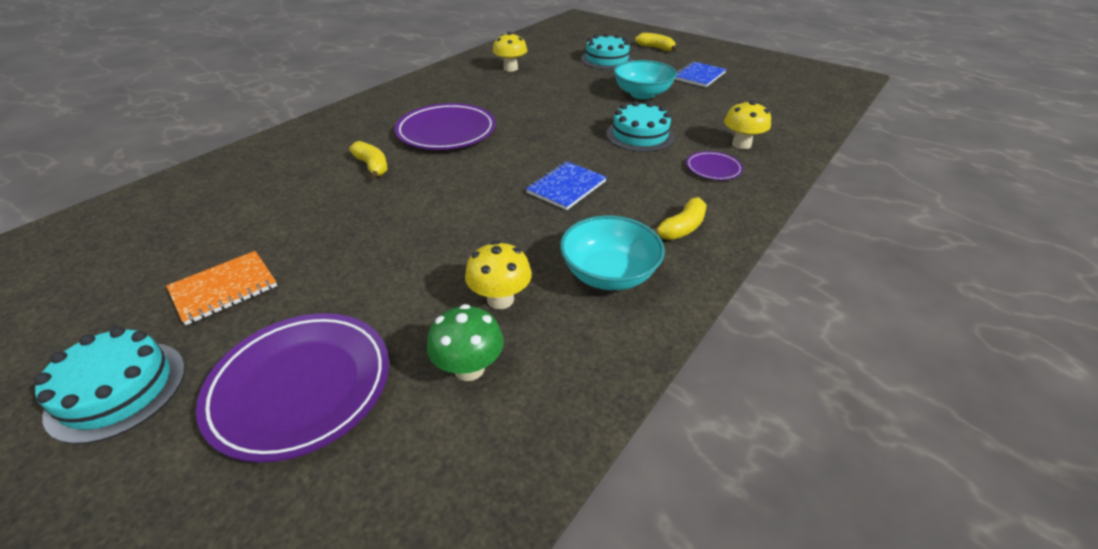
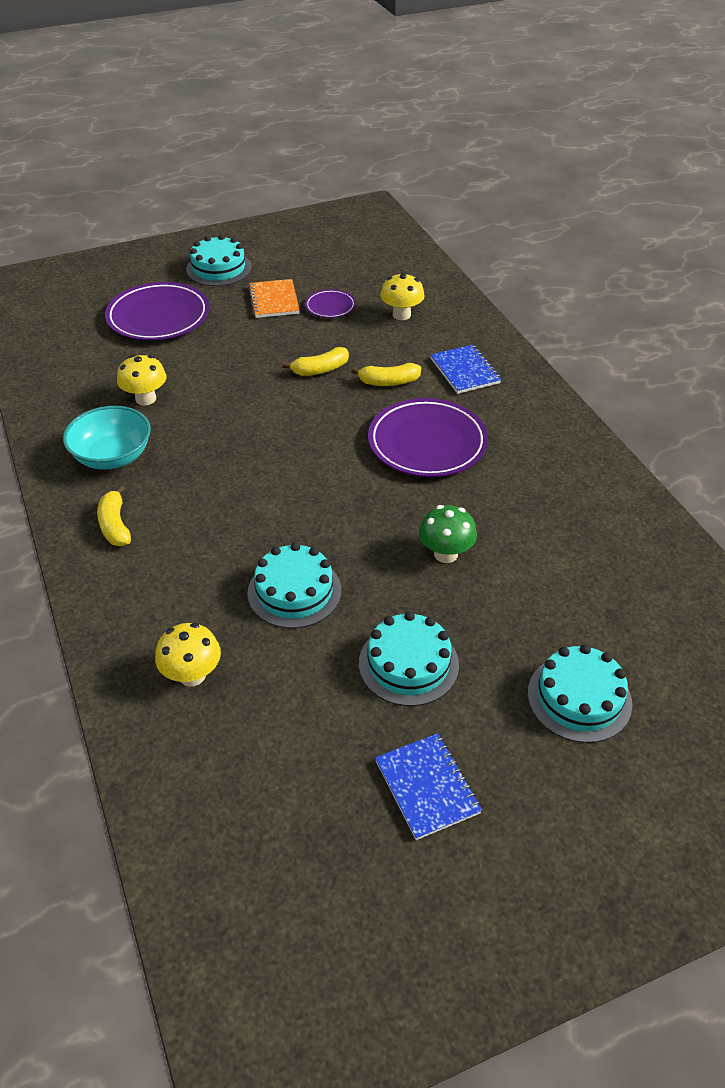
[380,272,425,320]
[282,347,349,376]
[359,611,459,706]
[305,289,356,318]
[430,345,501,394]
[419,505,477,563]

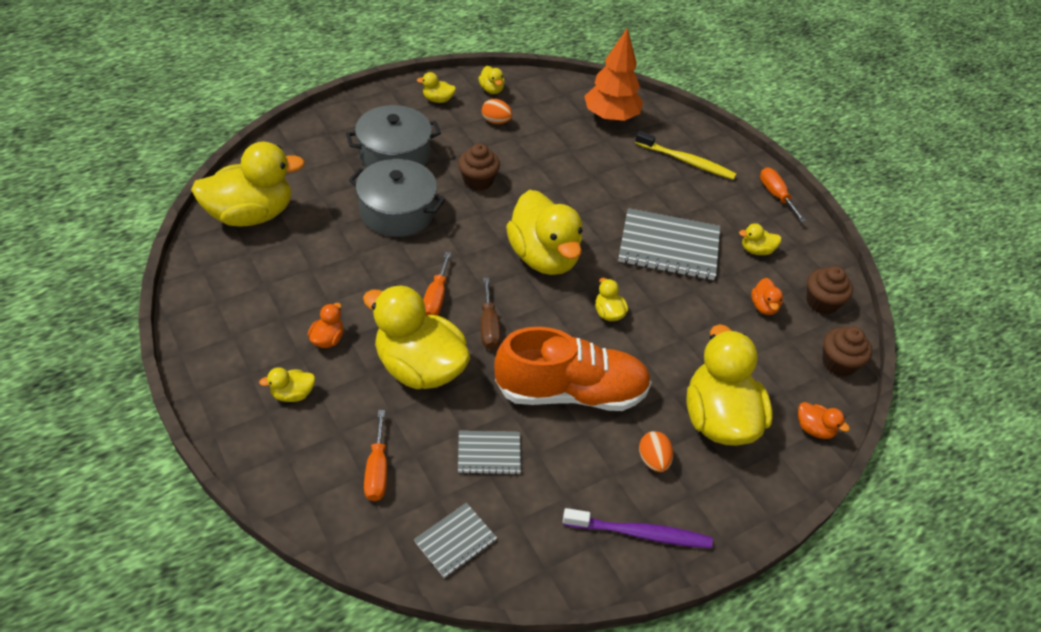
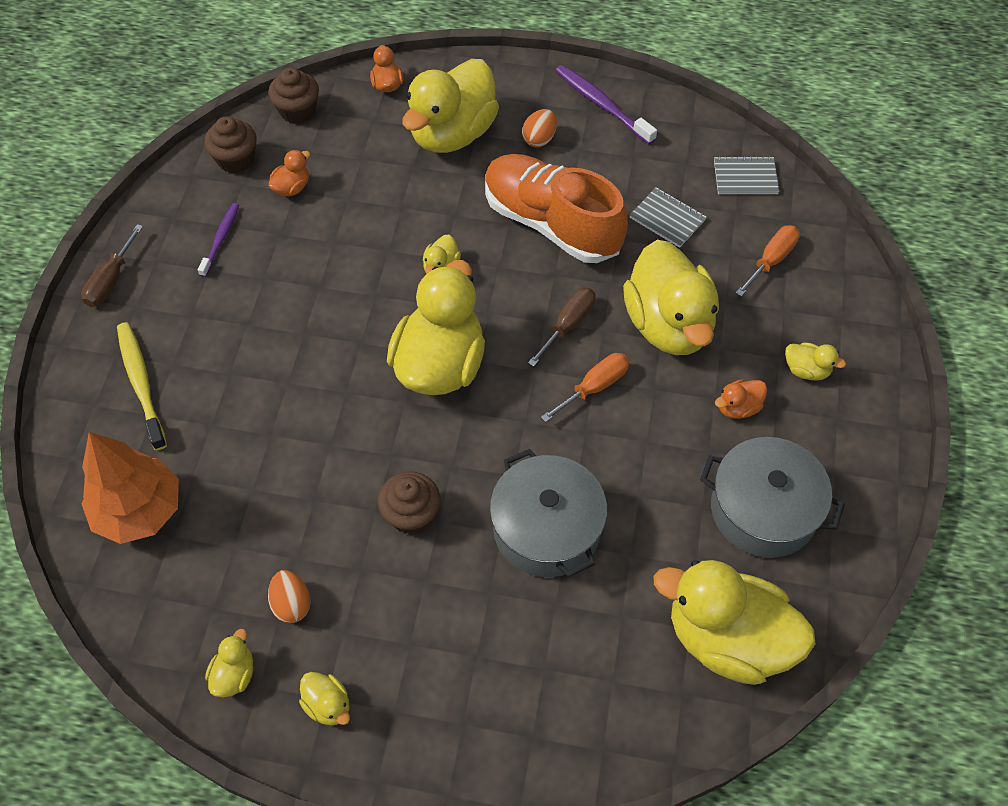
[700,437,845,558]
[81,224,143,307]
[618,208,720,280] (first image)
[198,203,239,277]

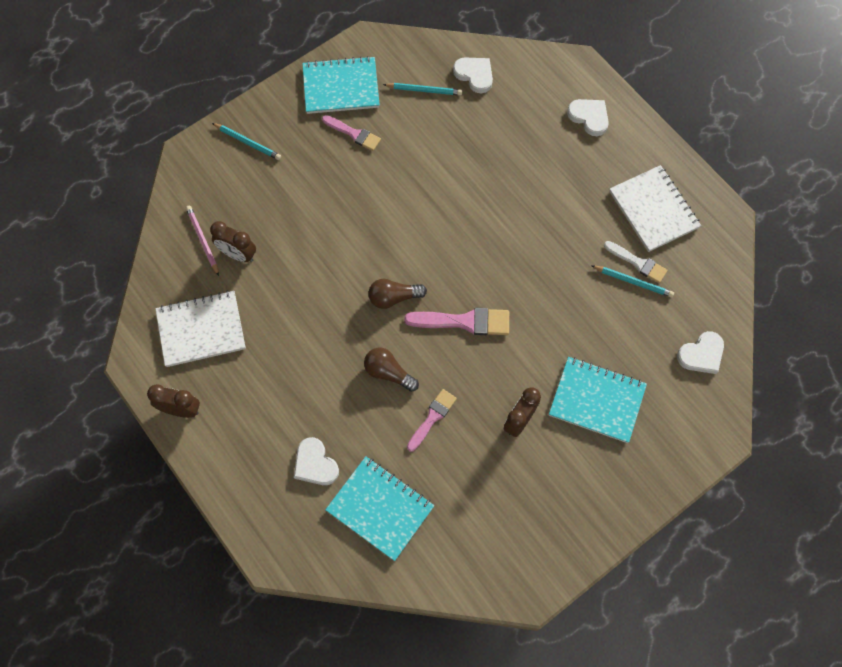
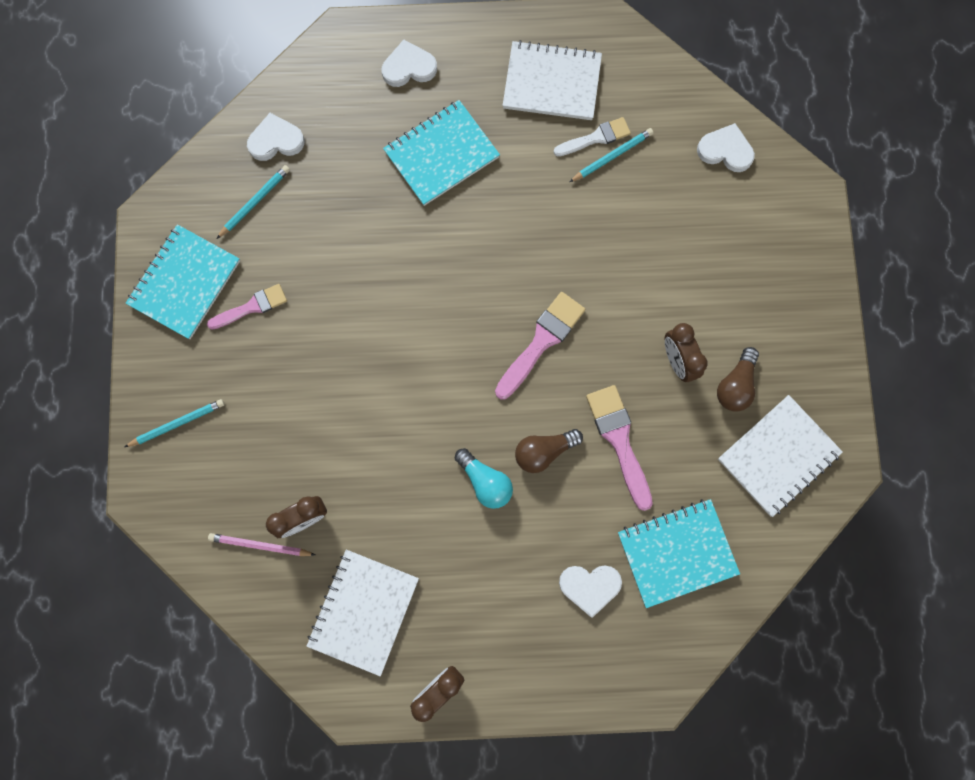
[717,347,759,412]
[697,123,755,172]
[383,100,500,206]
[586,385,653,511]
[718,395,843,517]
[455,448,513,509]

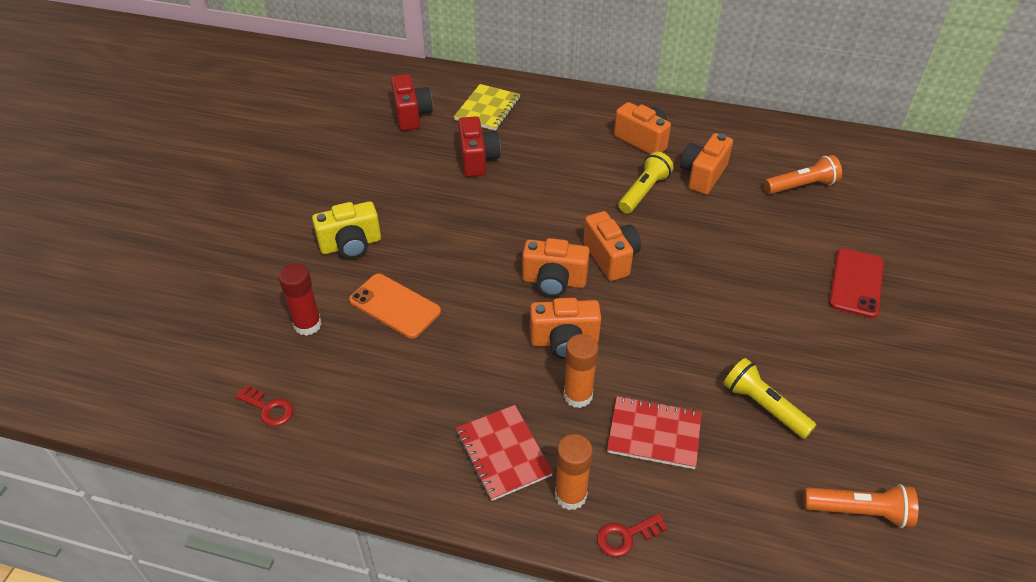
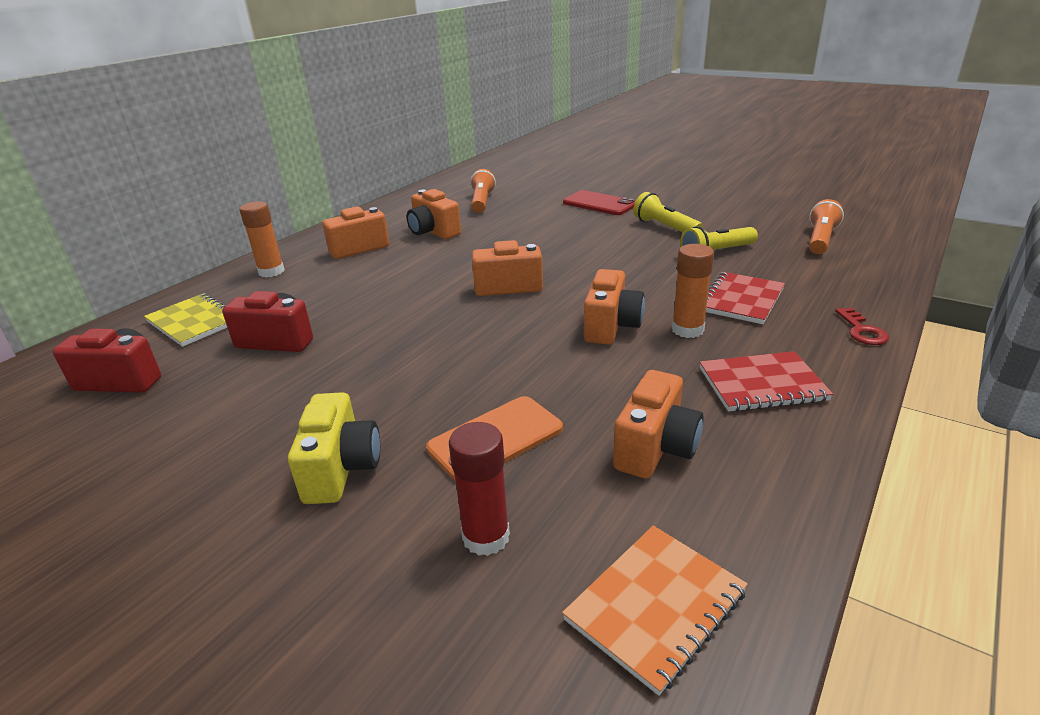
[633,192,703,232]
[613,370,704,479]
[562,526,748,696]
[239,201,285,277]

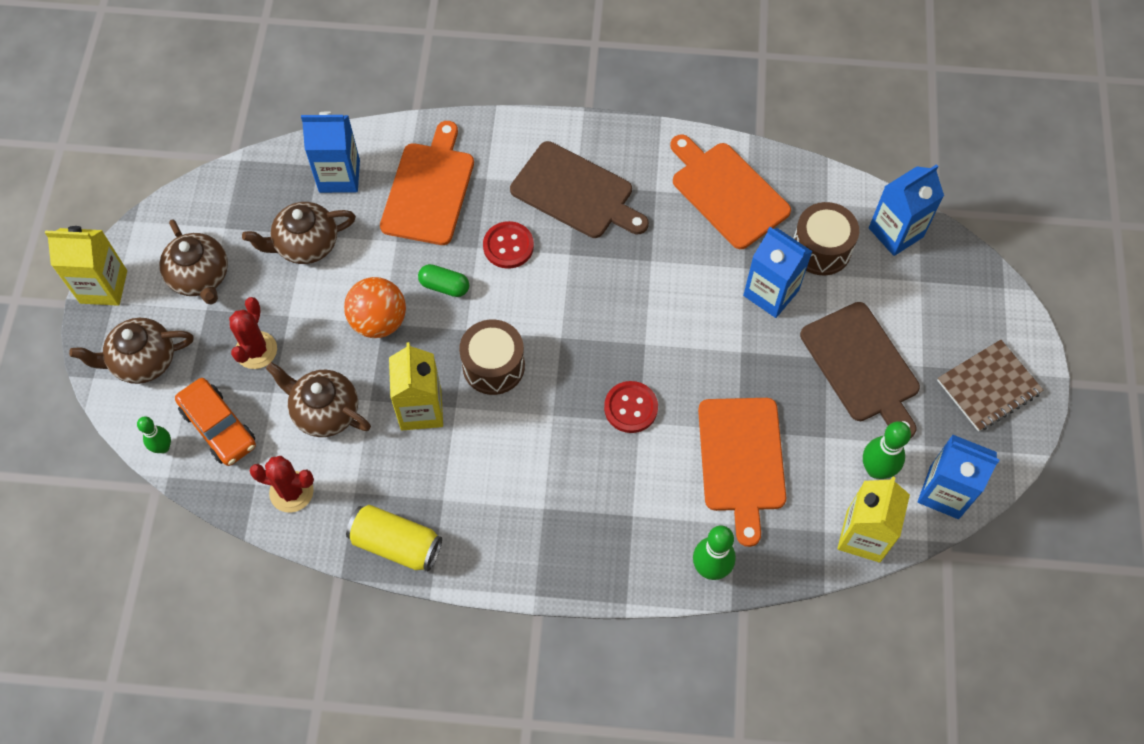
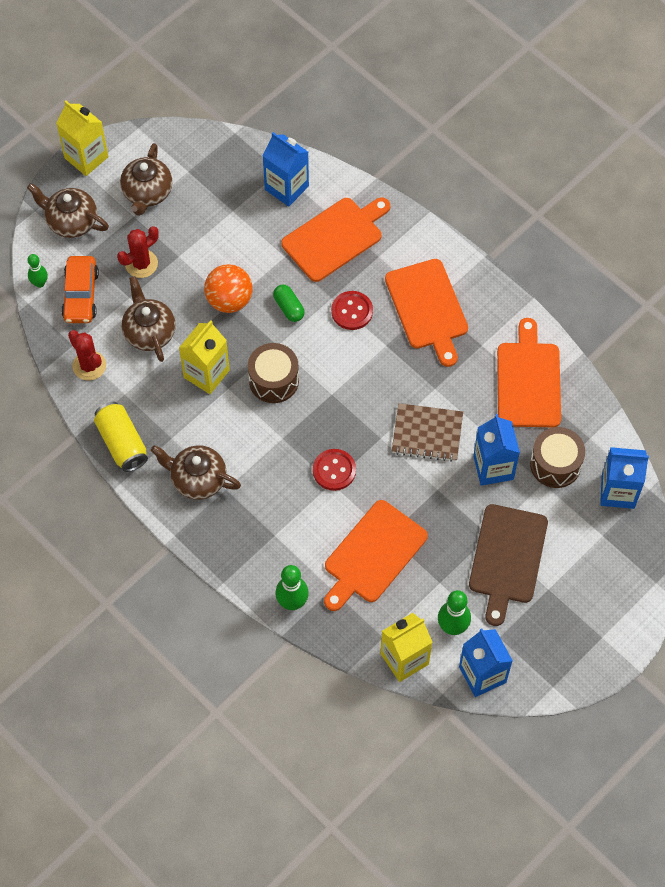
[385,259,468,367]
[151,445,241,500]
[392,403,463,462]

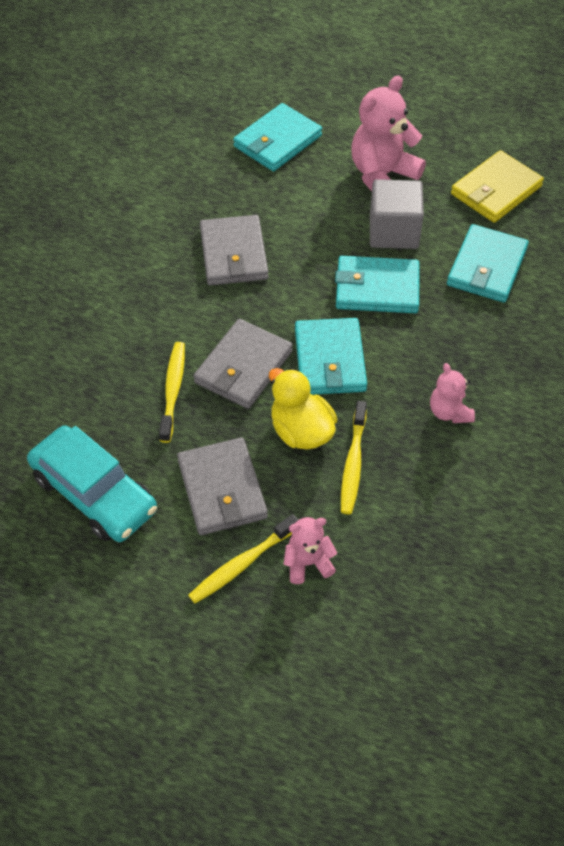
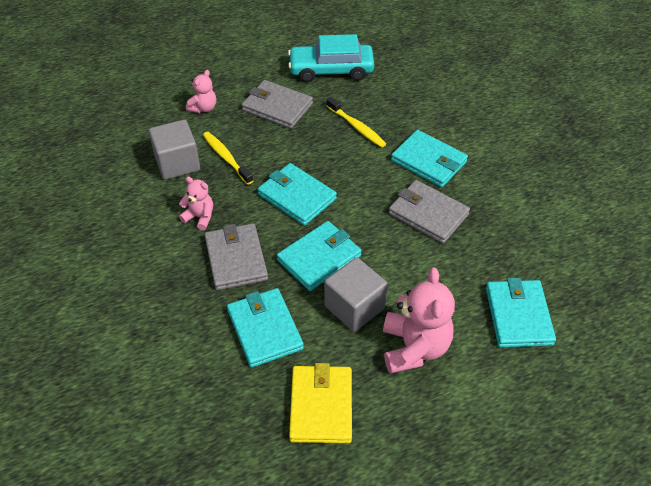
[205,223,268,290]
[269,368,337,450] (first image)
[188,514,299,604] (first image)
[149,119,200,180]
[391,130,468,187]

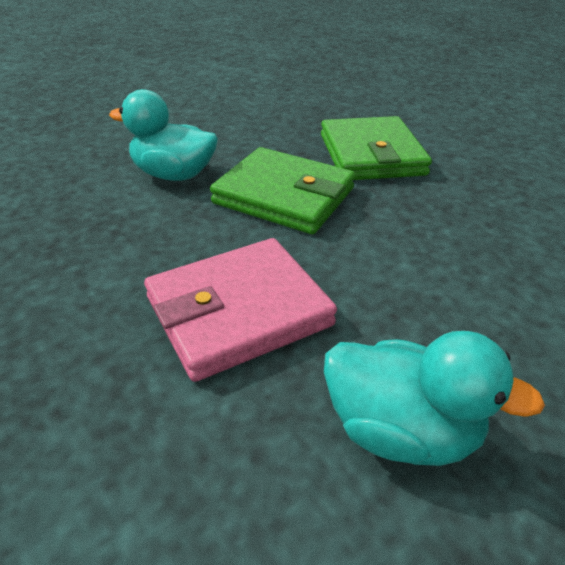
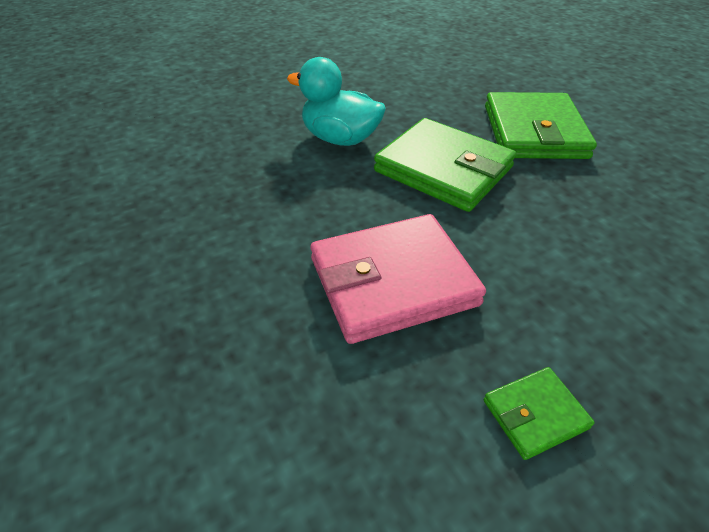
[484,367,595,460]

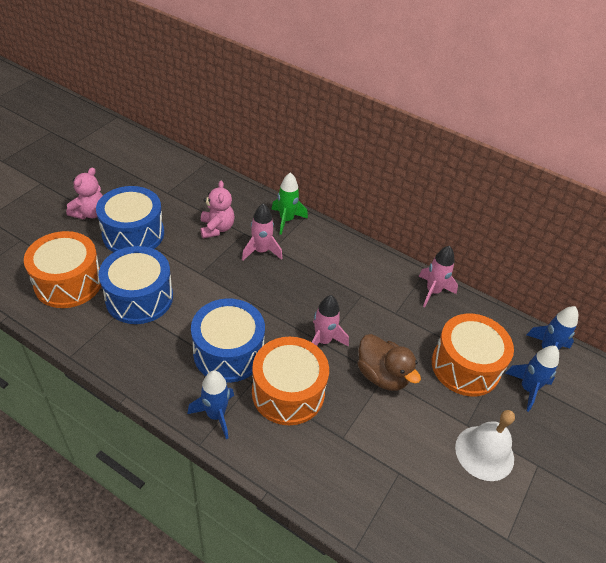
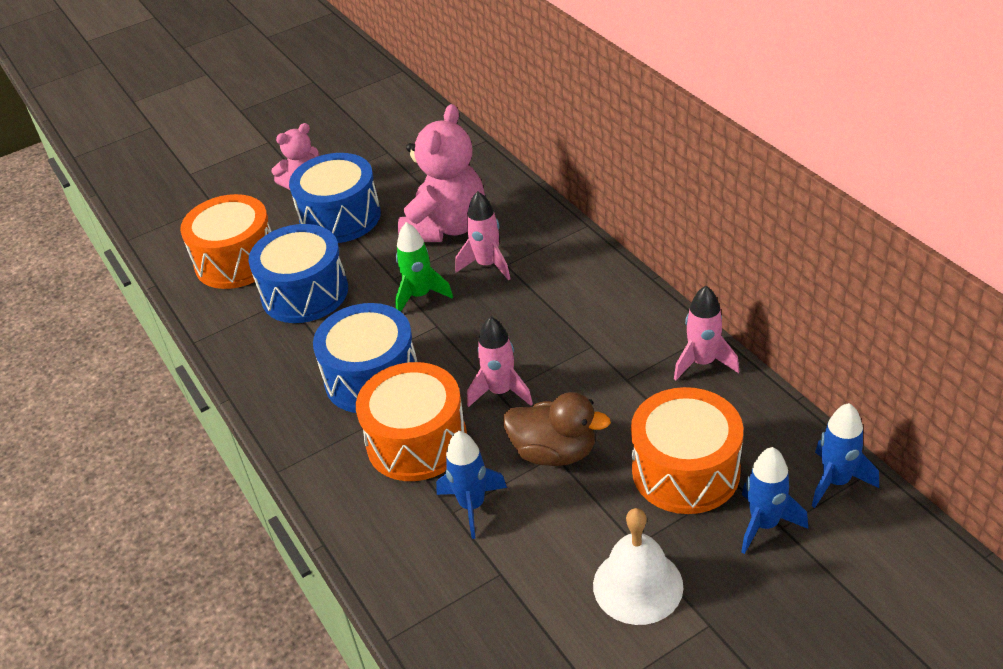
[395,222,453,312]
[398,104,485,242]
[503,392,611,466]
[436,431,507,539]

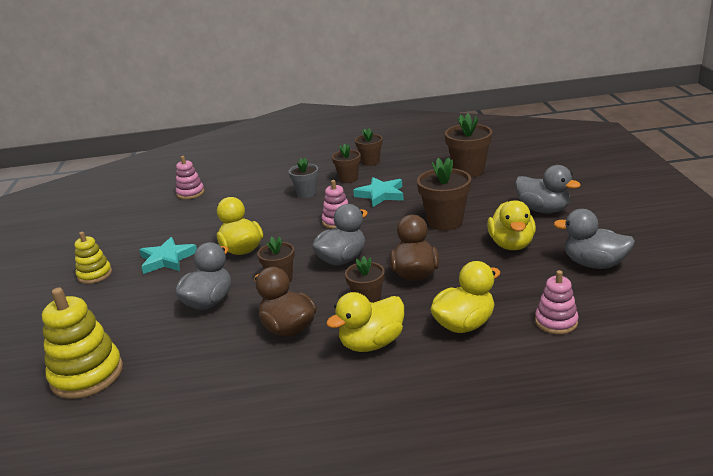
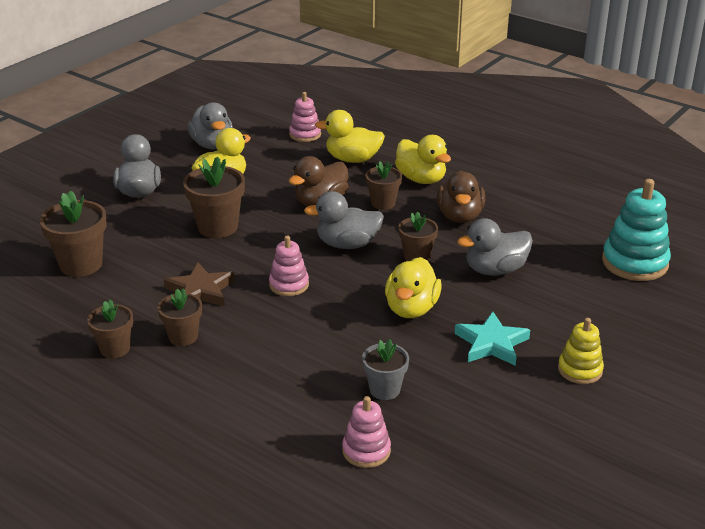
[362,339,409,400]
[164,262,235,306]
[602,179,671,281]
[395,135,451,184]

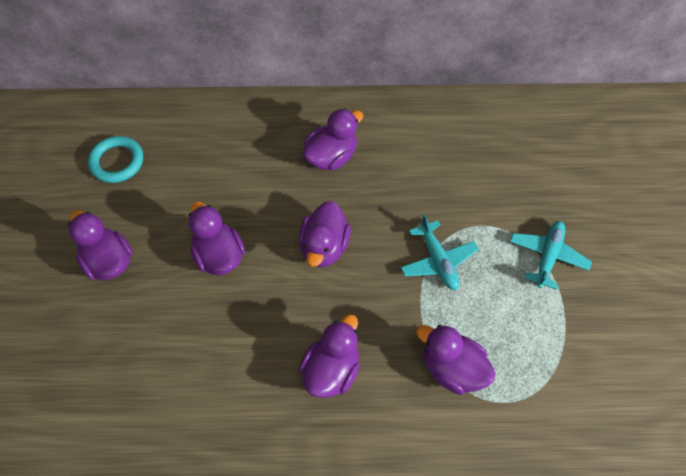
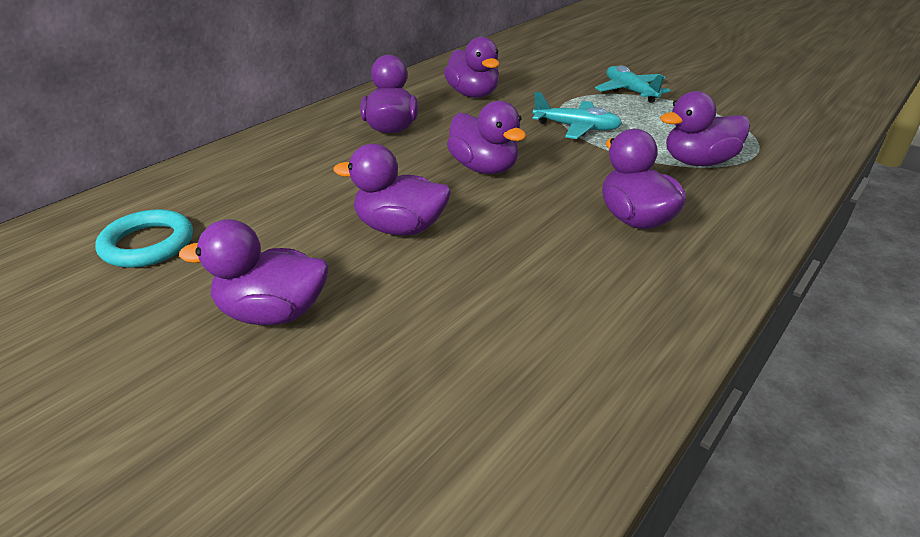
[444,37,500,98]

